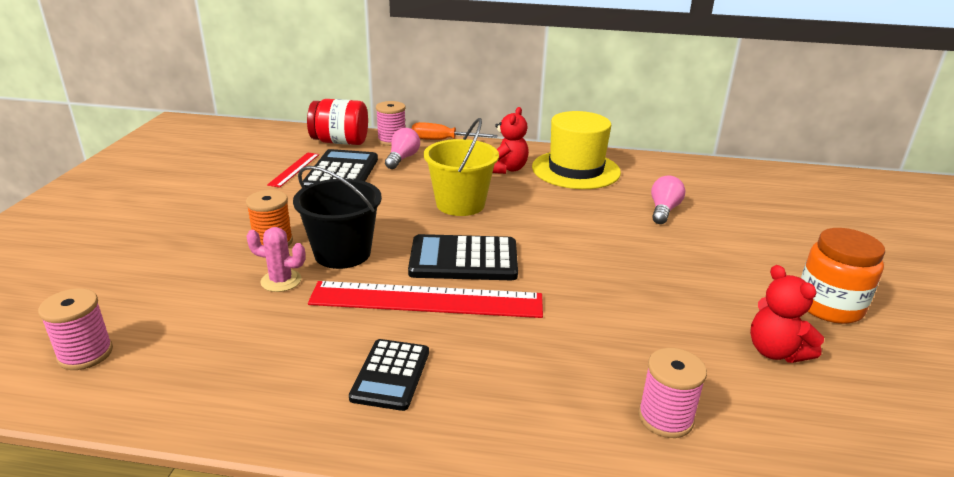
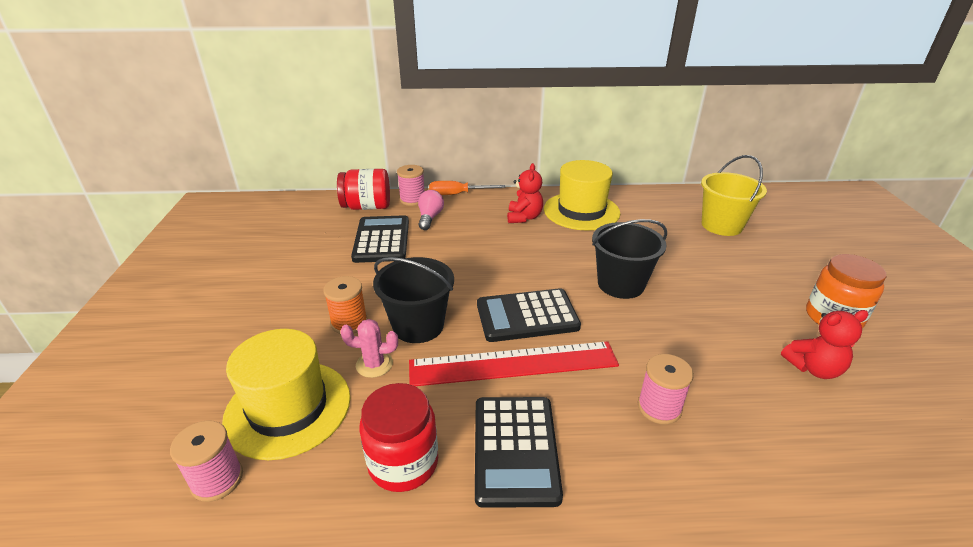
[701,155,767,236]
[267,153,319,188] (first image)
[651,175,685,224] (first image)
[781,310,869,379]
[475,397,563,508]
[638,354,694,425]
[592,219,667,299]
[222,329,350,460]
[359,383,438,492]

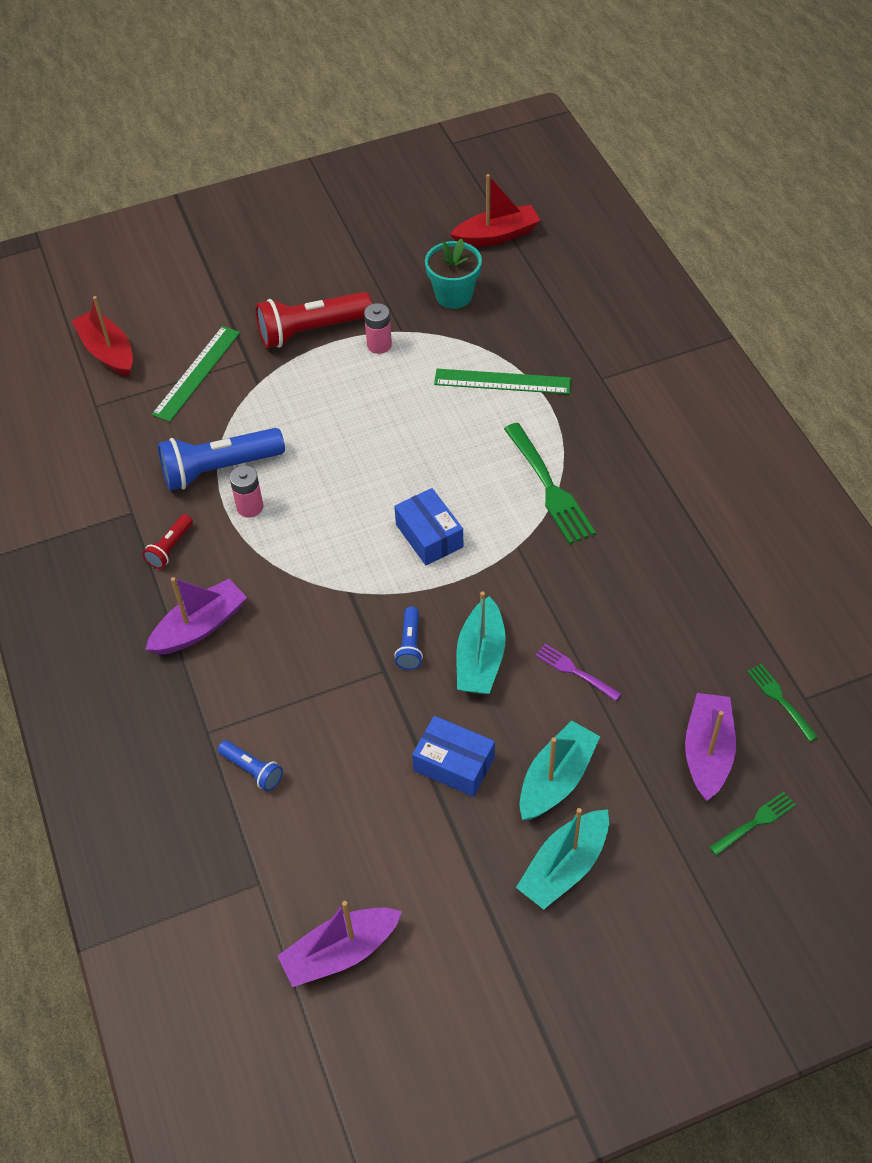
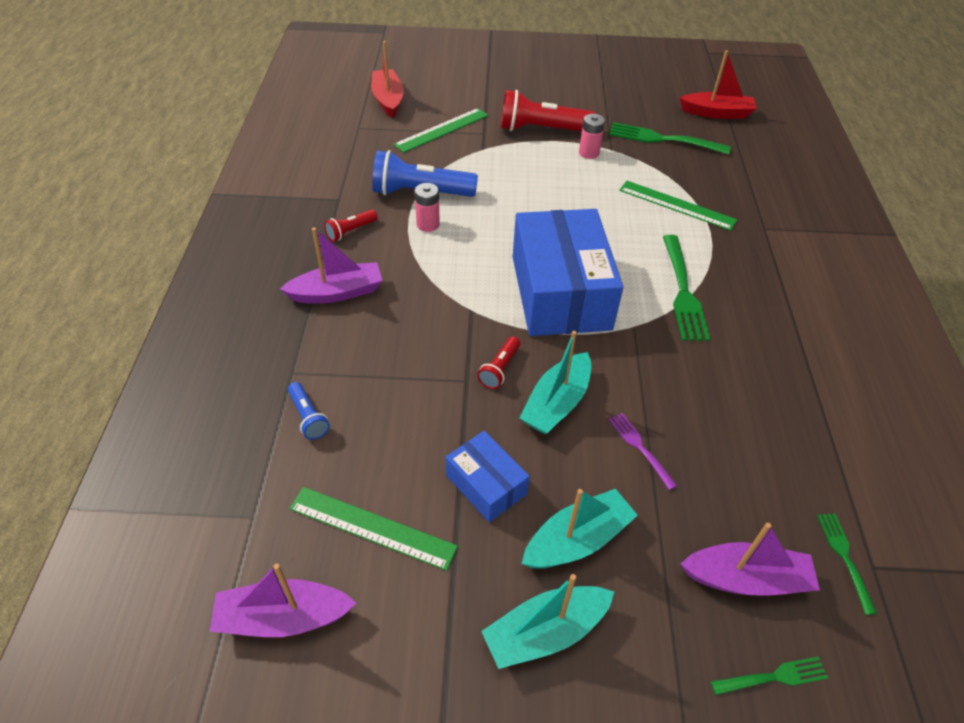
[609,122,731,155]
[513,209,623,336]
[477,337,520,389]
[681,523,820,596]
[289,487,458,571]

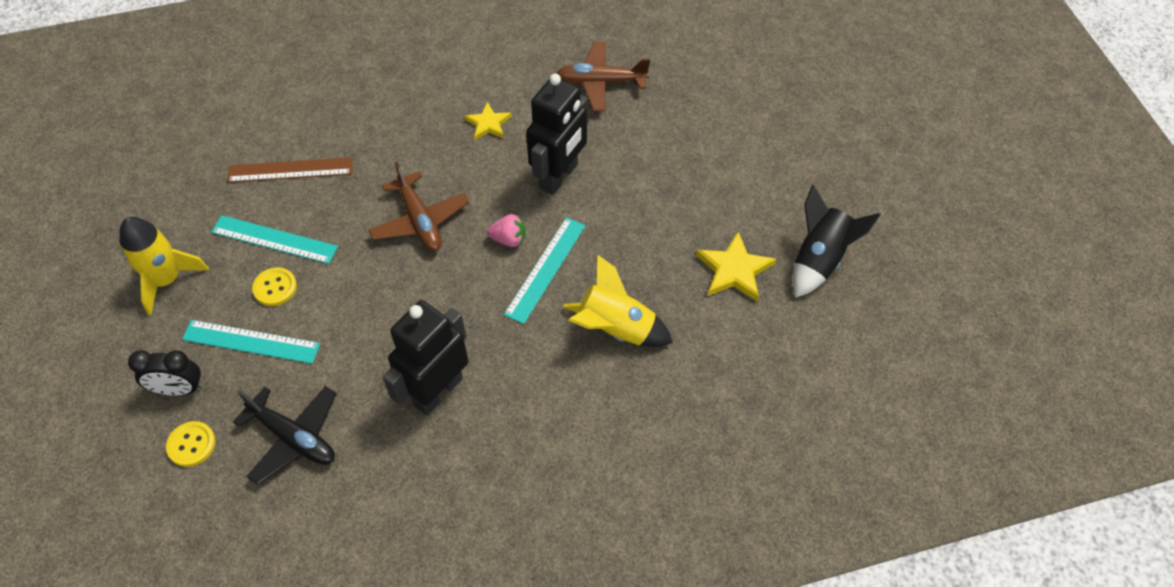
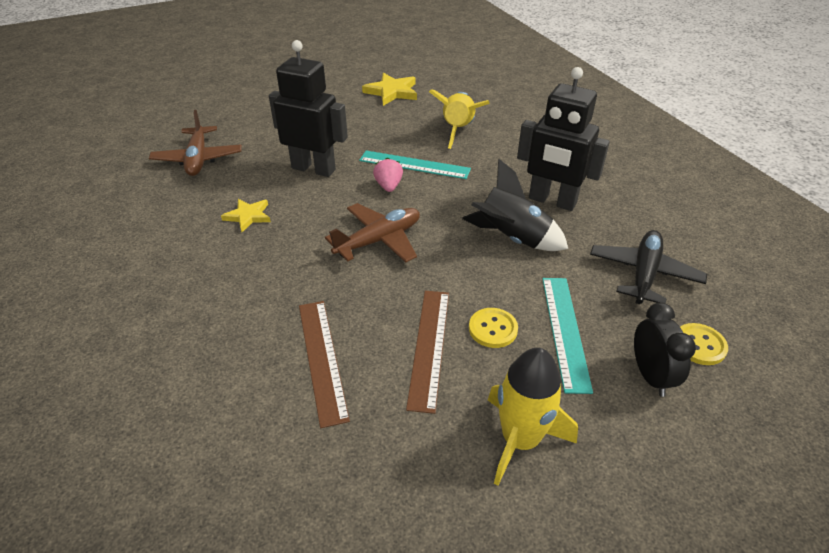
[462,159,568,251]
[406,291,449,414]

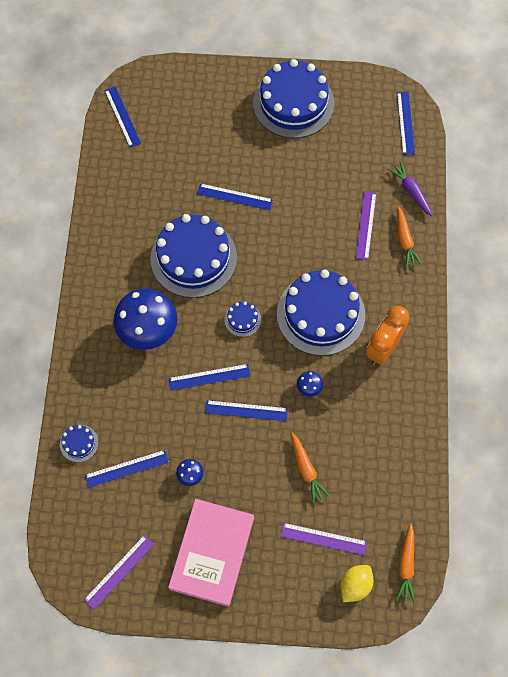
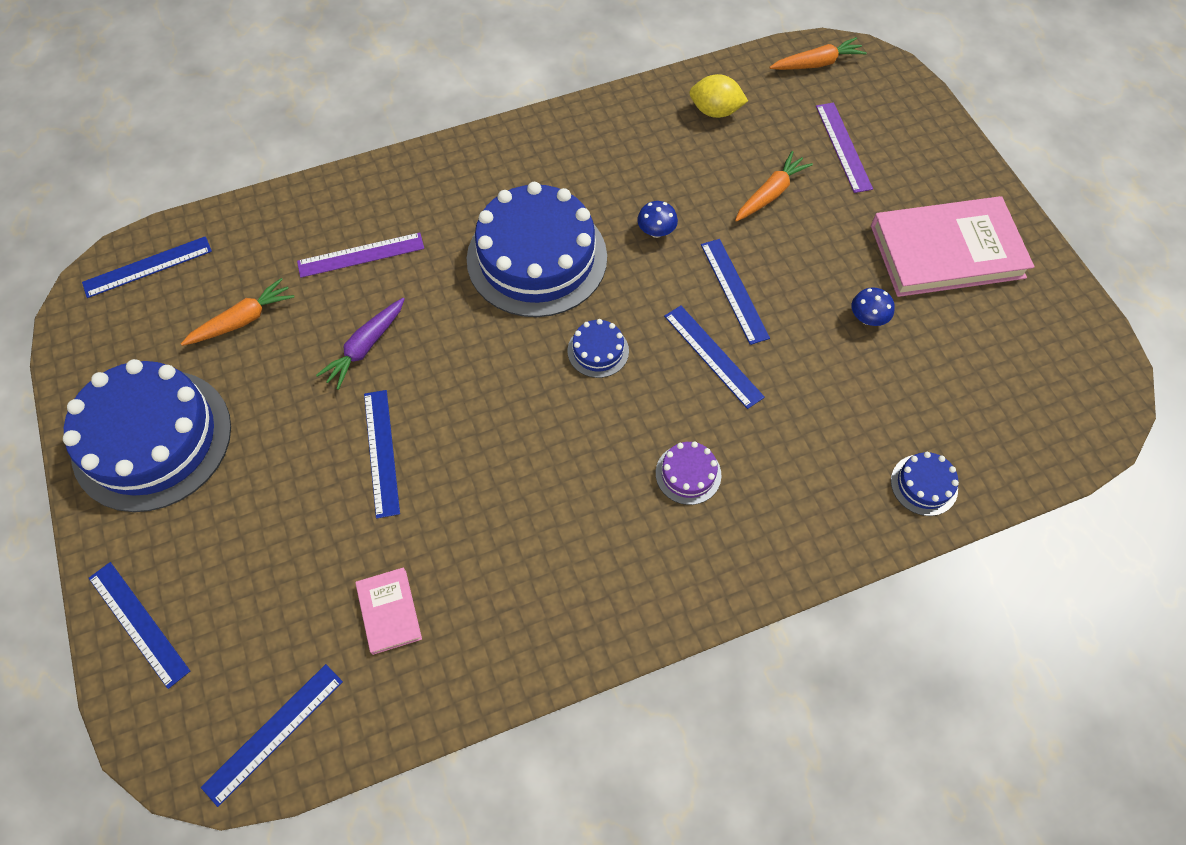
[316,298,405,390]
[181,278,294,346]
[150,214,237,298] (first image)
[656,441,721,505]
[366,306,409,365] (first image)
[89,562,190,689]
[84,535,154,610] (first image)
[689,74,748,118]
[355,567,422,655]

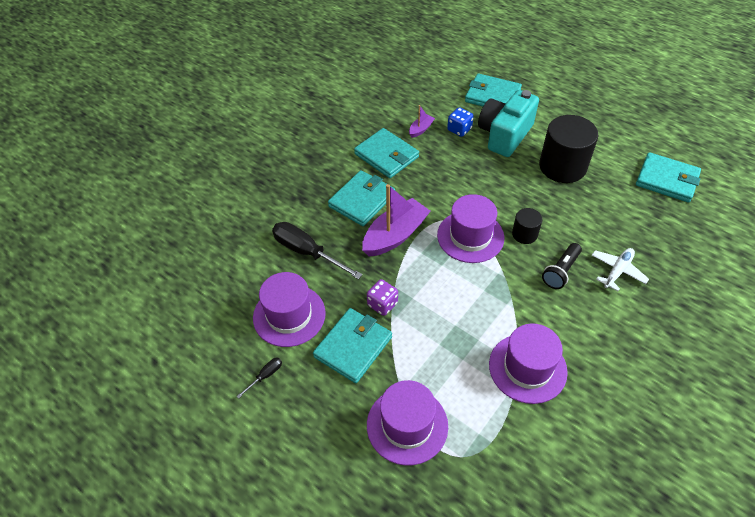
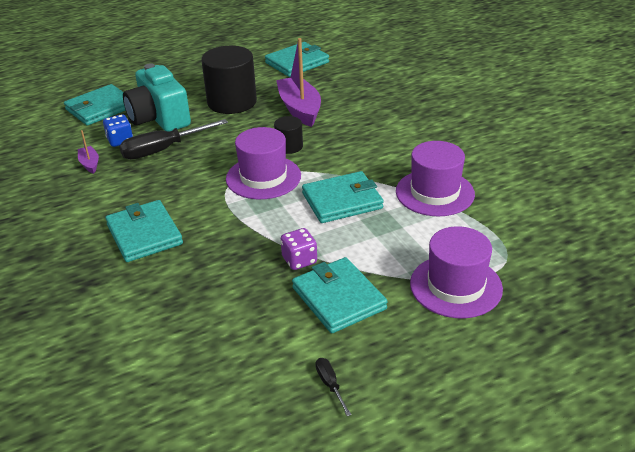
[302,171,384,223]
[276,38,321,127]
[119,119,228,160]
[542,243,582,289] (first image)
[592,248,649,291] (first image)
[253,272,326,347] (first image)

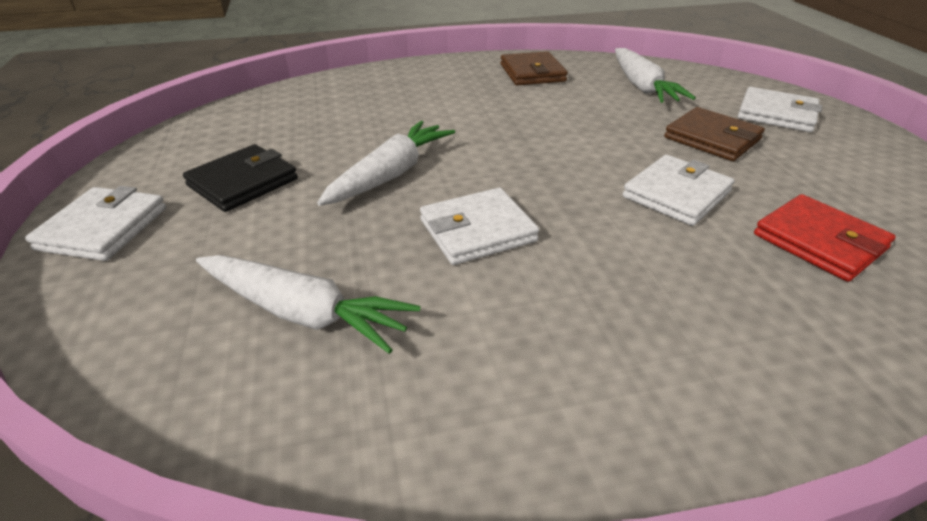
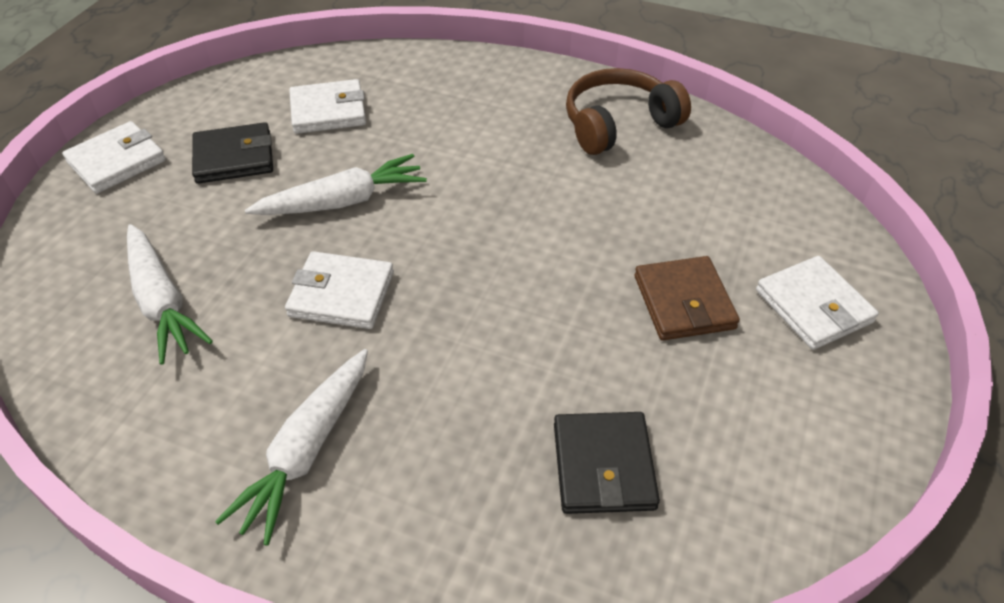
[215,349,368,546]
[566,68,691,155]
[289,79,366,134]
[554,412,660,514]

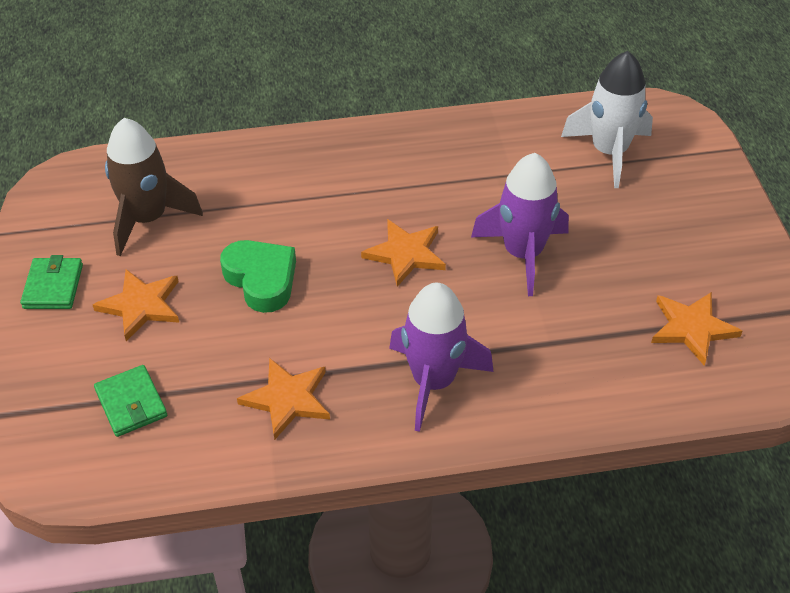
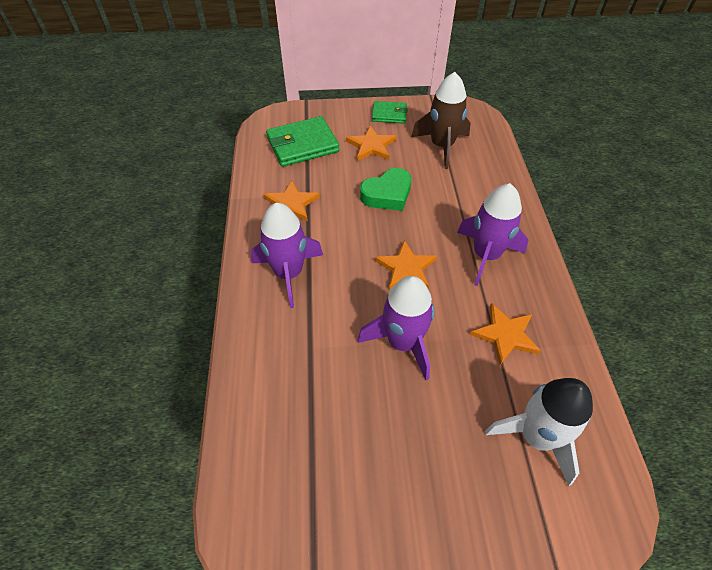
[470,303,541,365]
[266,116,339,167]
[457,183,528,286]

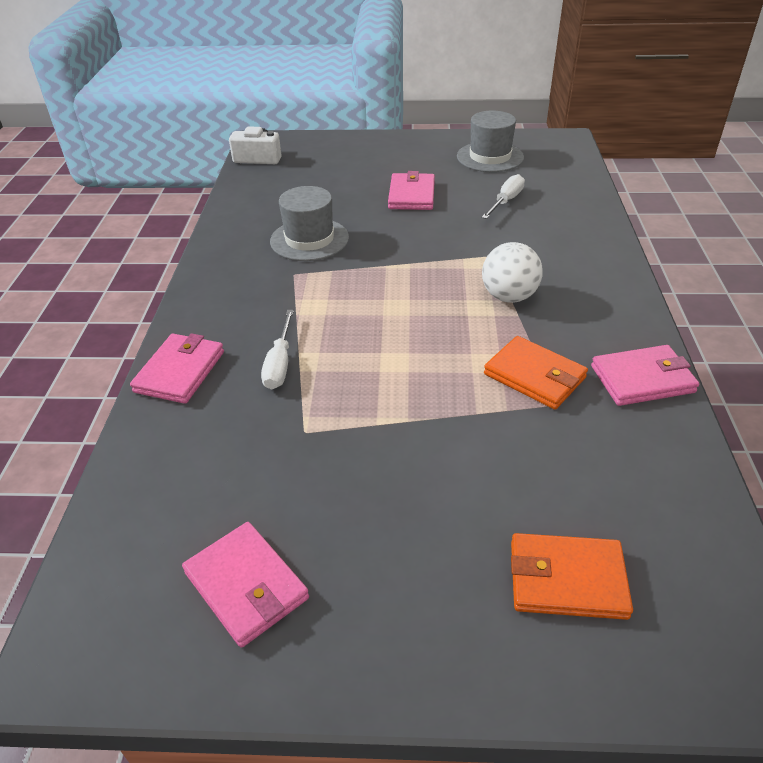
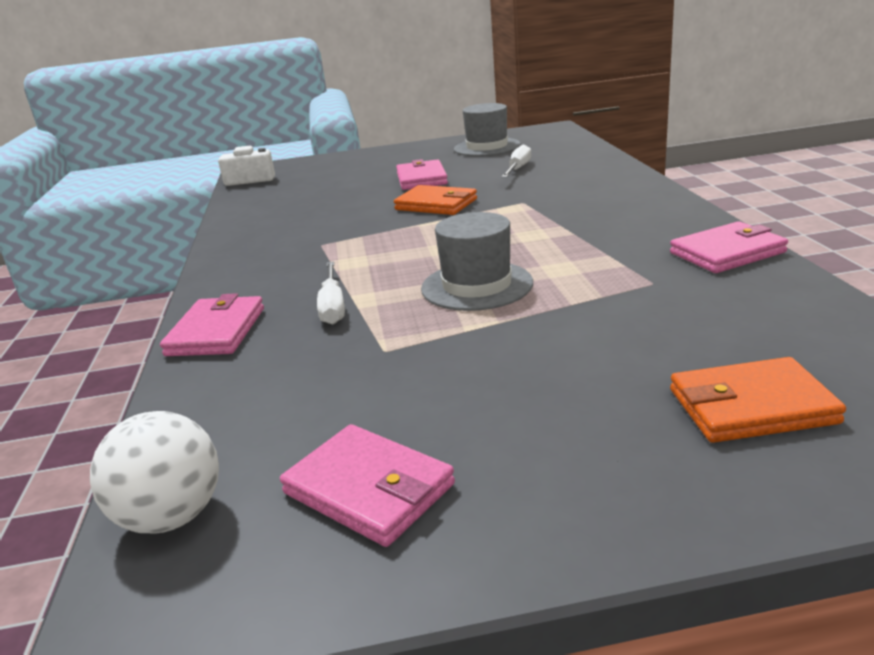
[421,212,533,311]
[90,411,219,533]
[394,185,477,215]

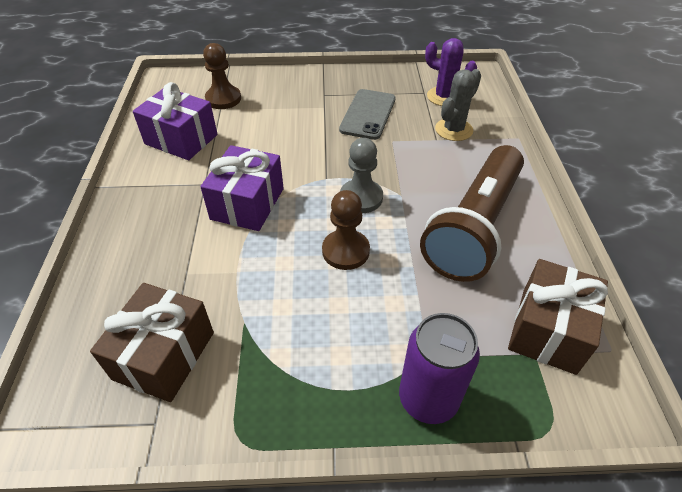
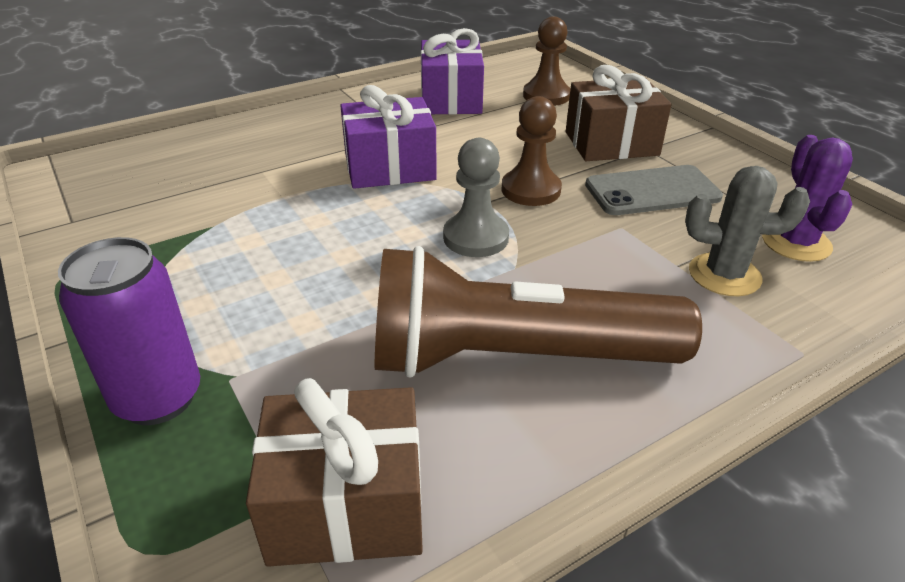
[502,96,562,206]
[566,65,671,161]

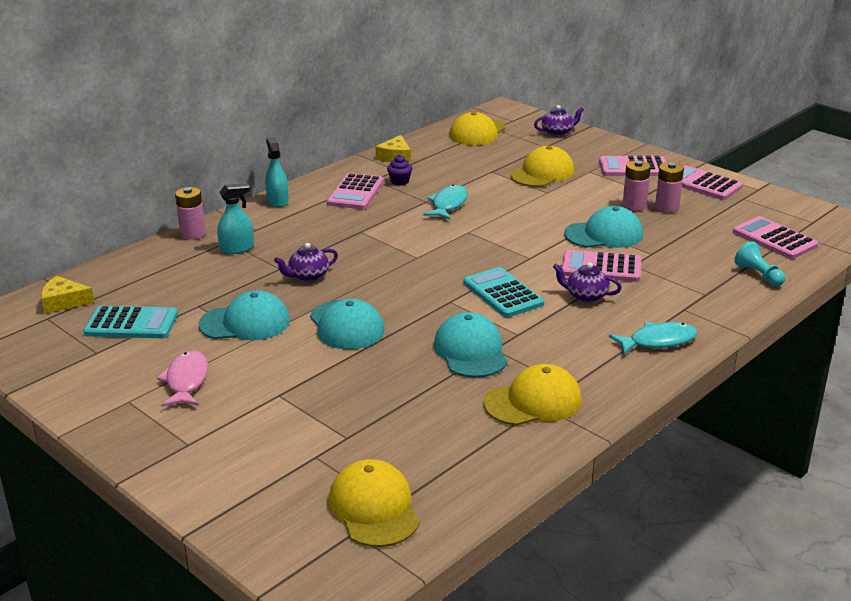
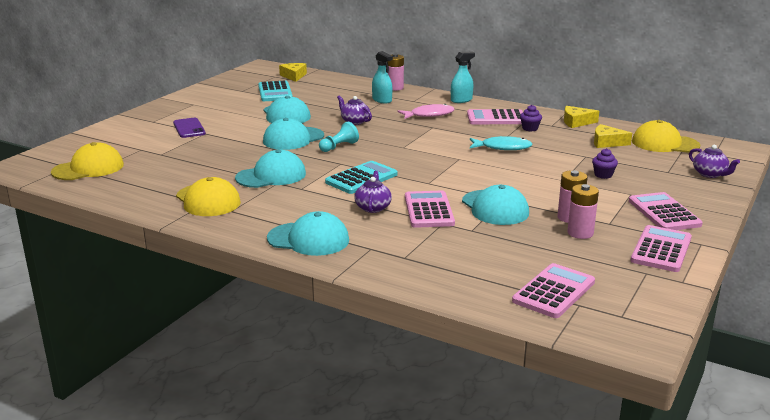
[592,148,618,179]
[319,122,359,152]
[267,211,349,256]
[397,104,455,119]
[173,118,206,138]
[594,124,632,148]

